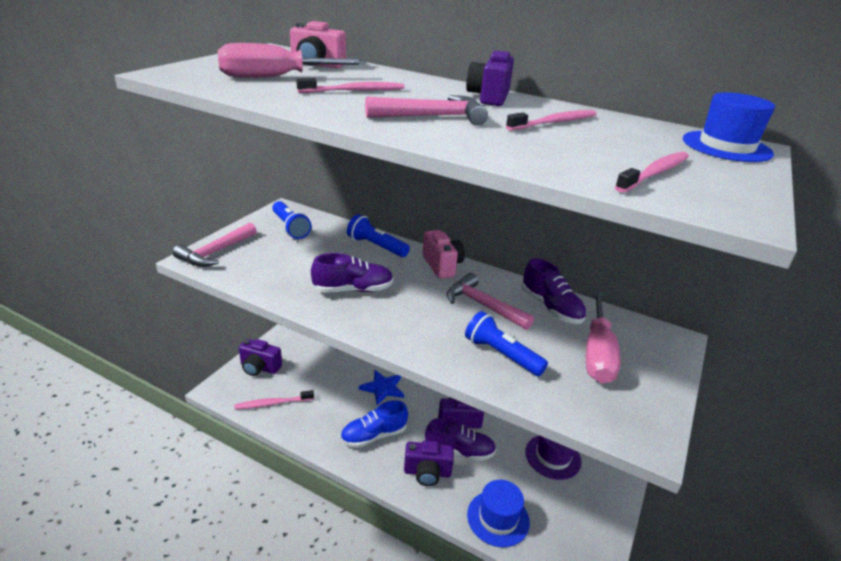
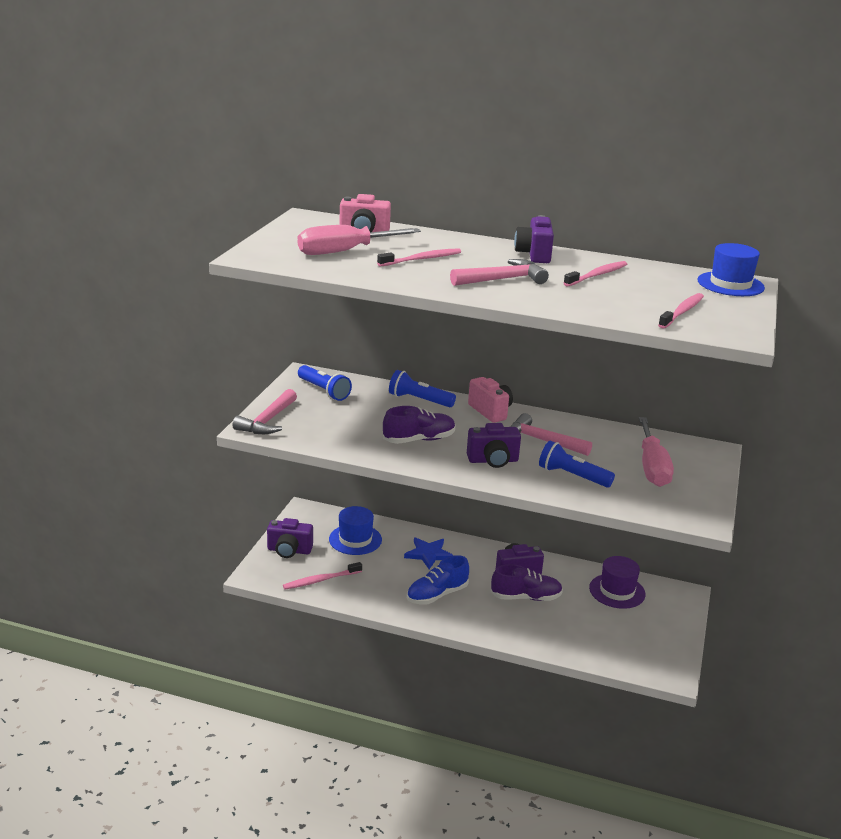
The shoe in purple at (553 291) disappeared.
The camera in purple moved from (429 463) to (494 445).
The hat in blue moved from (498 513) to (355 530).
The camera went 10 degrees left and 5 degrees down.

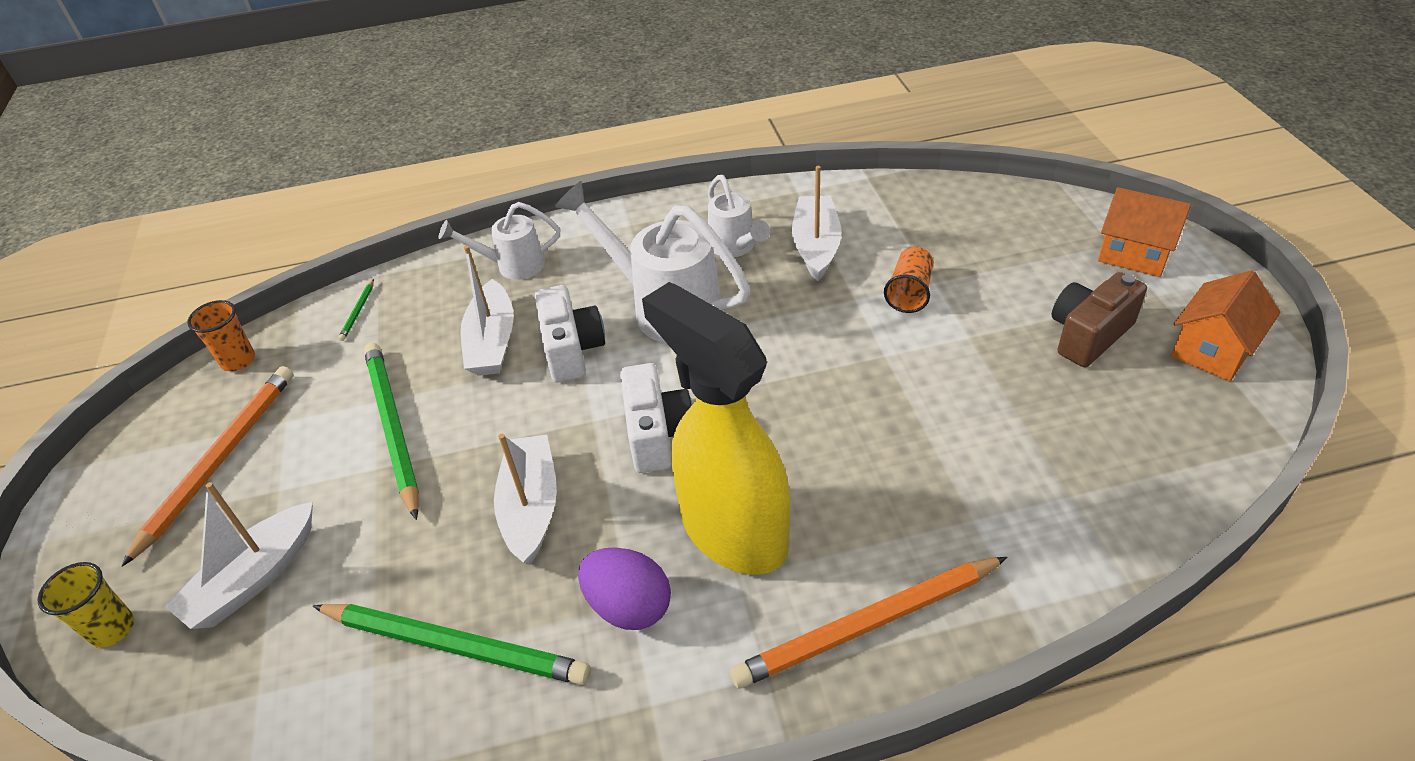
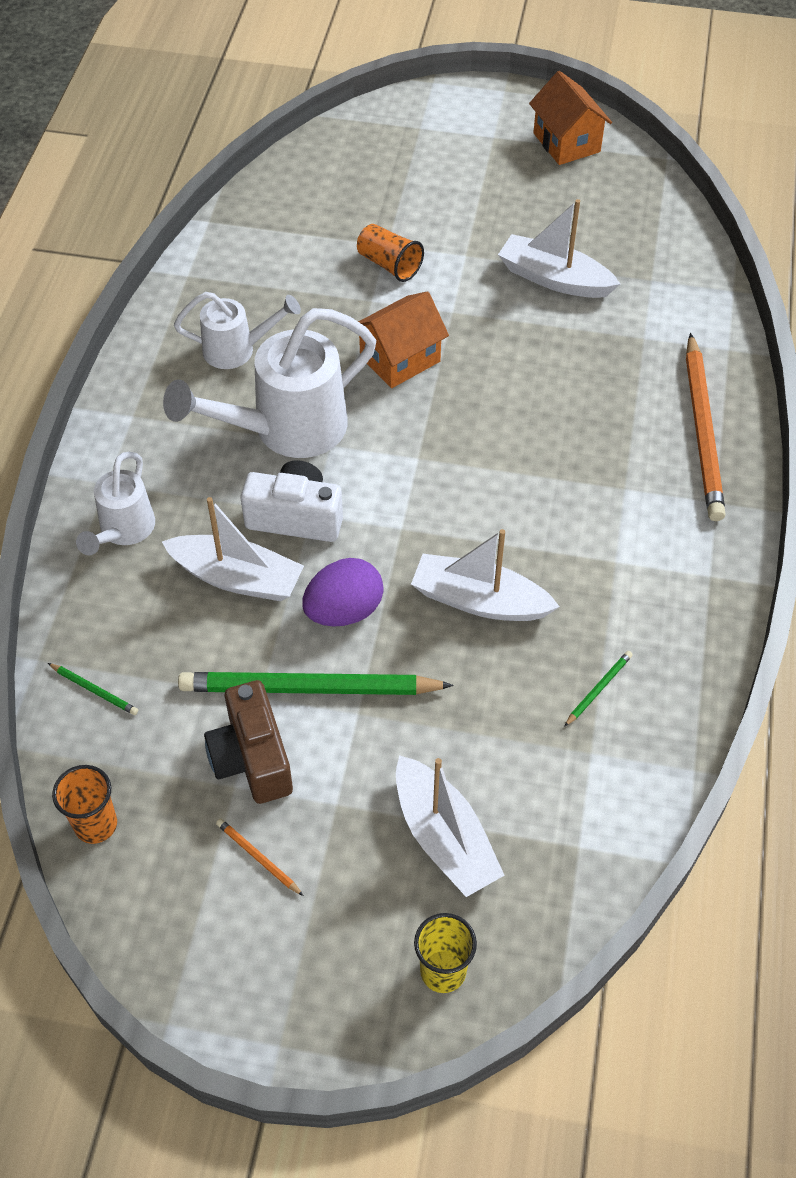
The boat in white moved from (817 223) to (559 248).
The house in orange moved from (1144 232) to (403 339).
The camera in brown moved from (1099 319) to (248 742).
The spray bottle in yellow at (716 428) disappeared.
The camera in white at (656 418) disappeared.
The pencil in orange at (207 466) changed to 0.41 times the size.
The egg in purple moved from (624 588) to (343 592).
The pencil in green at (452 644) changed to 0.41 times the size.
The camera went 70 degrees left and 10 degrees up.

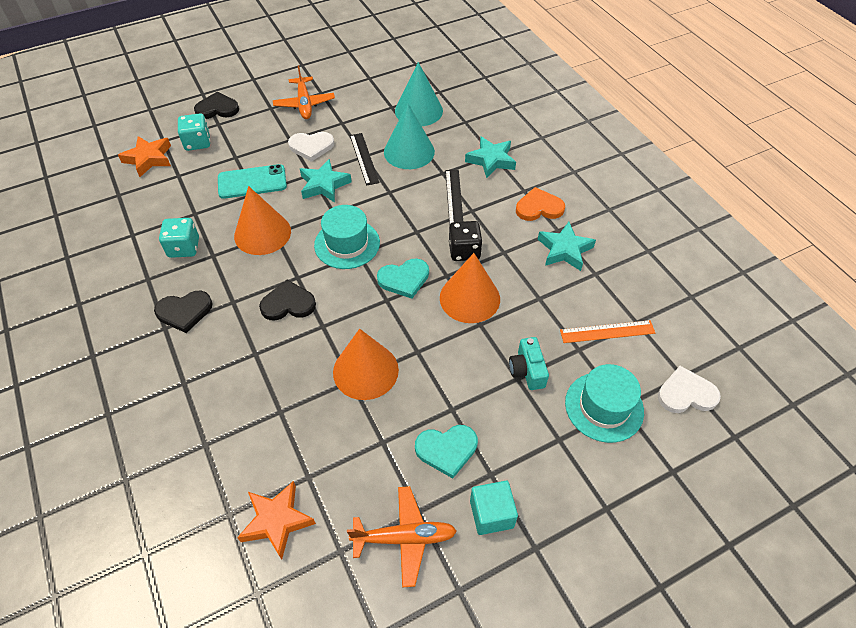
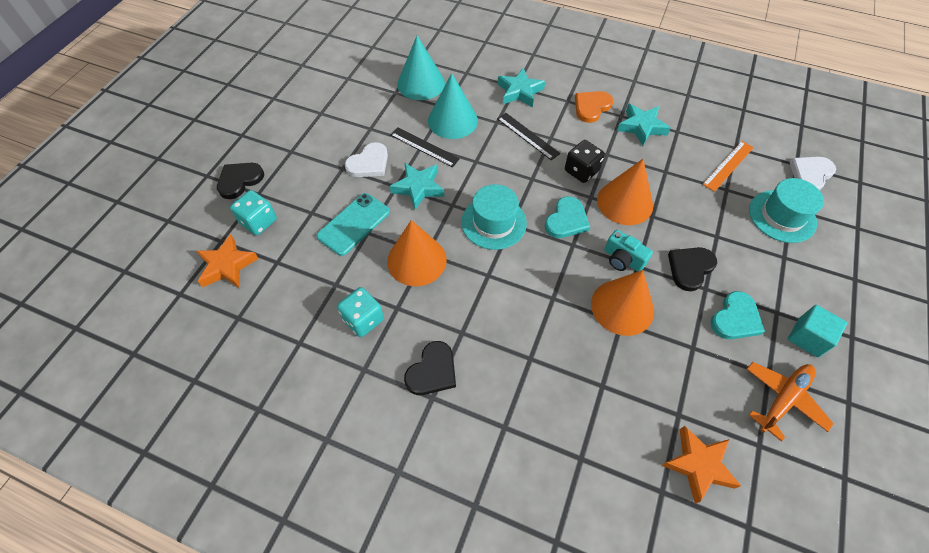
The plane in orange at (304 92) disappeared.
The heart in black moved from (287 300) to (692 269).
The camera in turquoise moved from (529 363) to (628 251).
The camera went 40 degrees left and 5 degrees up.

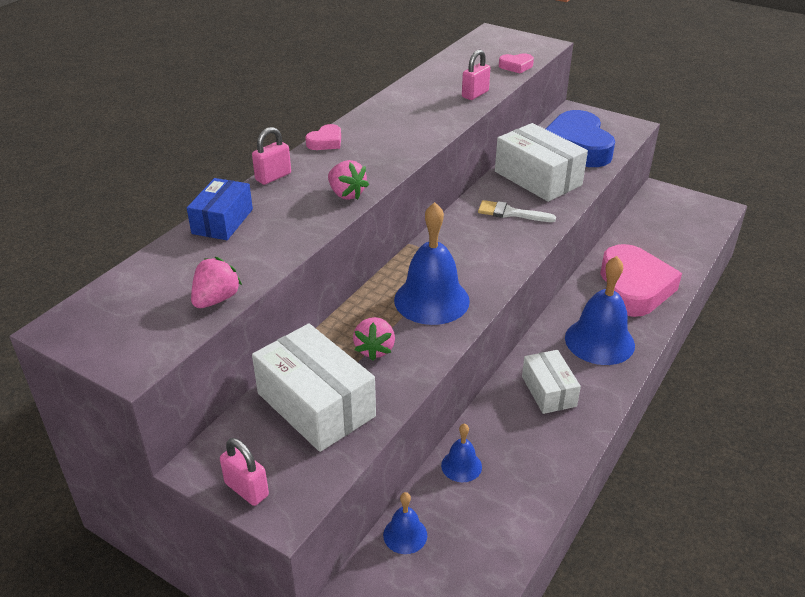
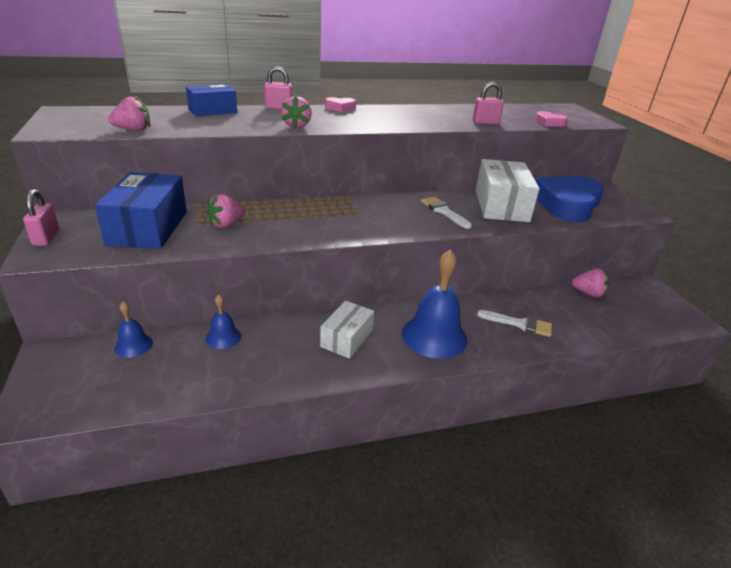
The bell in blue at (432 263) disappeared.
The heart in pink at (641 280) was replaced by the brush in white at (514 323).
The box in white at (314 387) became the box in blue at (141 210).
The strawberry in pink at (590 282) appeared.
The camera went 40 degrees right and 5 degrees down.

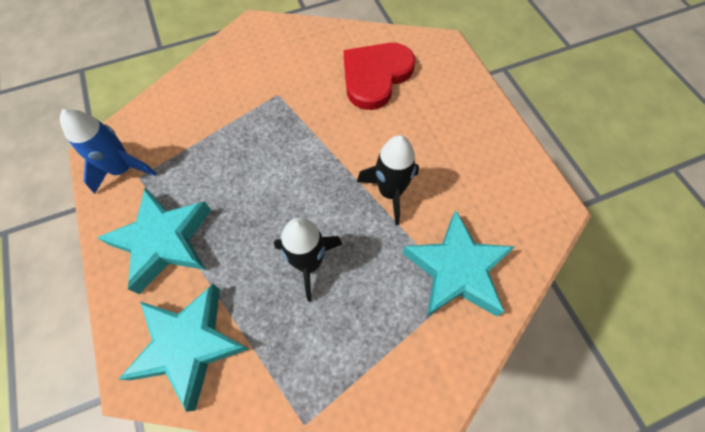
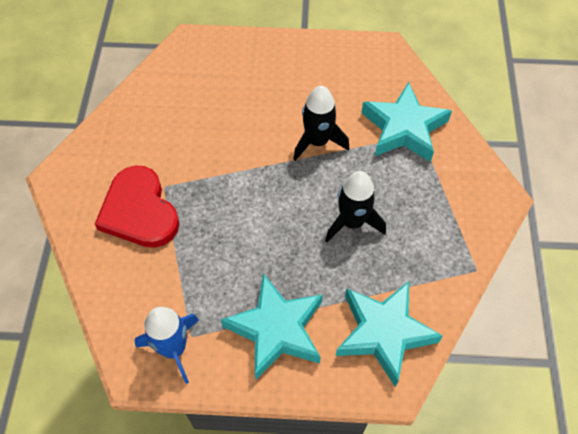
The heart in red moved from (379 76) to (137 206).
The camera went 65 degrees left and 5 degrees down.

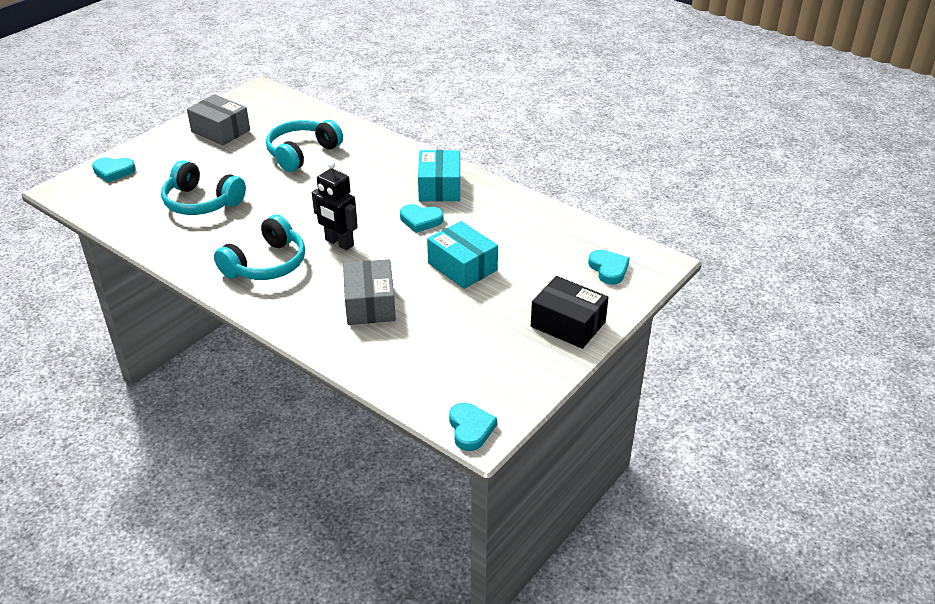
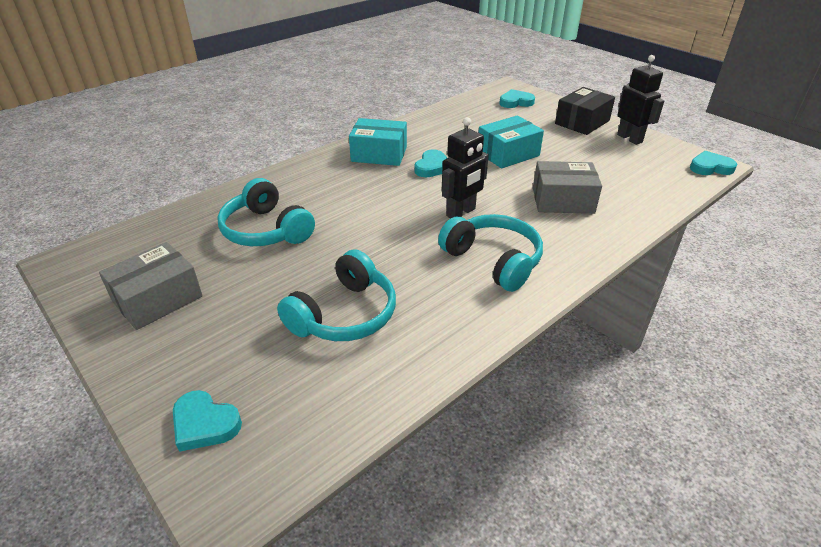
The heart in turquoise at (114 170) turned 105 degrees clockwise.
The robot in black at (640 100) appeared.
The camera went 80 degrees left and 0 degrees up.

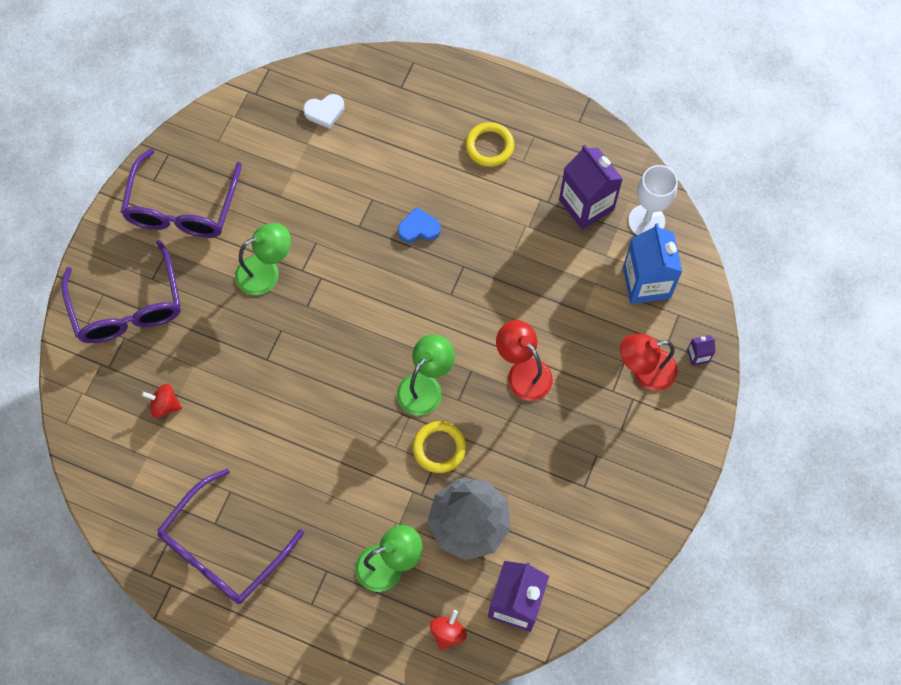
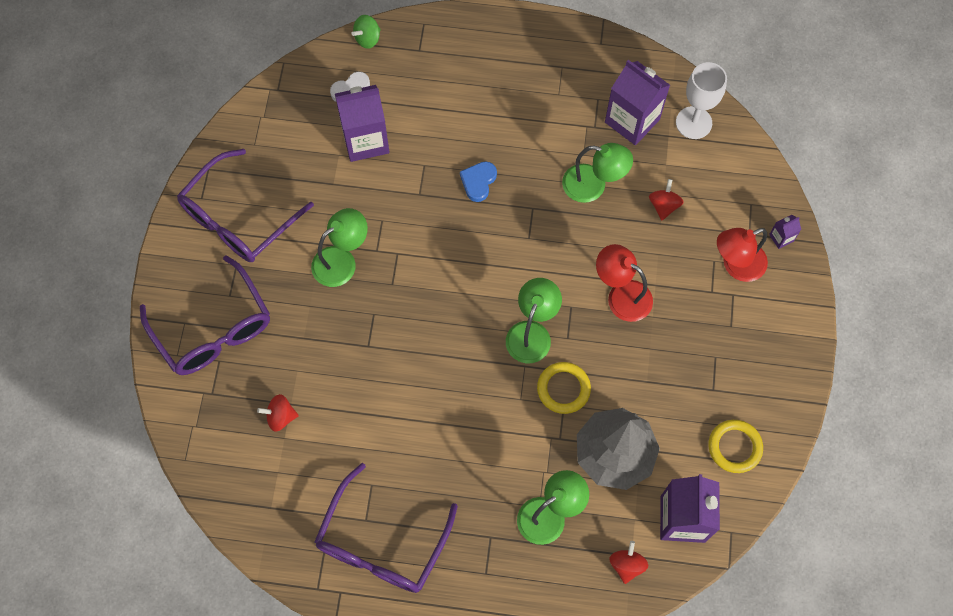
The ring in yellow moved from (489 144) to (735 446).
The glasses in purple at (181 193) turned 45 degrees clockwise.
The heart in blue at (419 225) turned 45 degrees counterclockwise.
The carton in blue at (653 263) disappeared.
The spinning top in green at (366 32) appeared.
The carton in purple at (362 123) appeared.
The lamp in green at (597 173) appeared.
The spinning top in red at (666 199) appeared.
The camera went 15 degrees left and 0 degrees up.

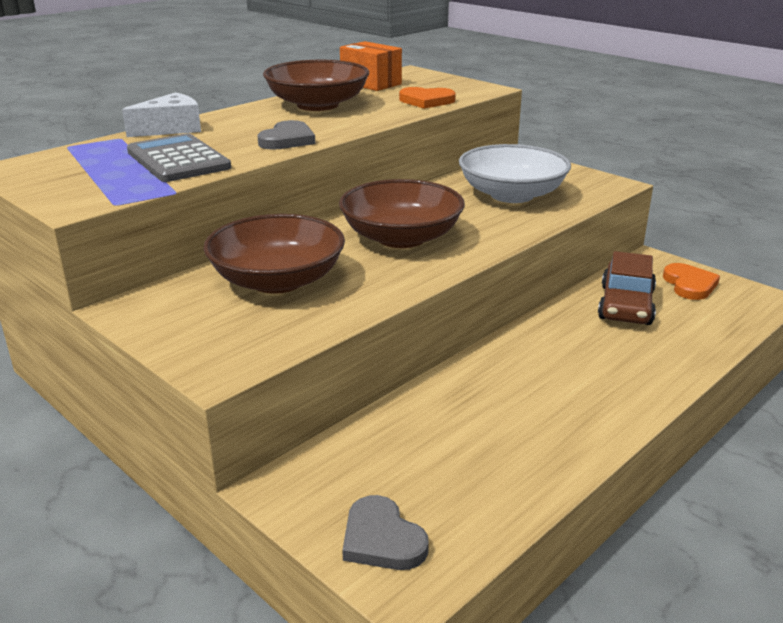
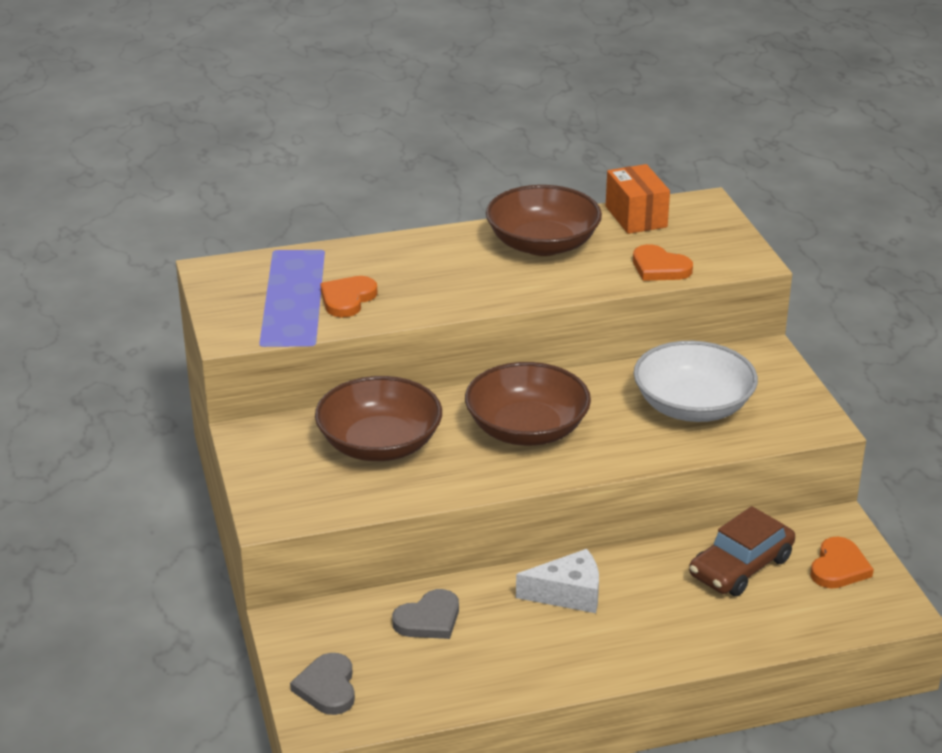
The cheese in white moved from (161 114) to (557 581).
The heart in grey moved from (286 135) to (425 614).
The calculator in grey at (179 157) was replaced by the heart in orange at (349 296).
The camera went 30 degrees right and 5 degrees up.

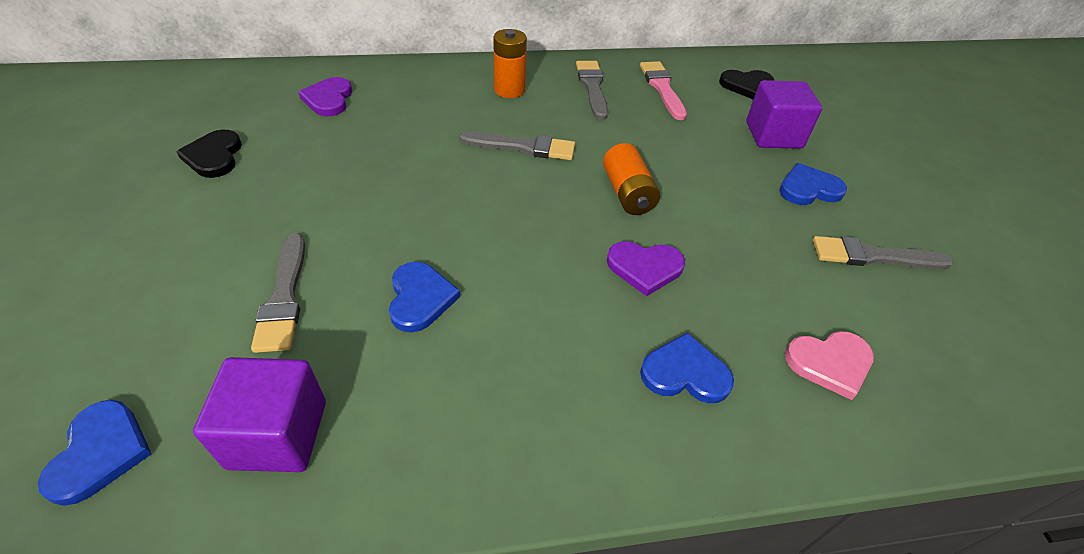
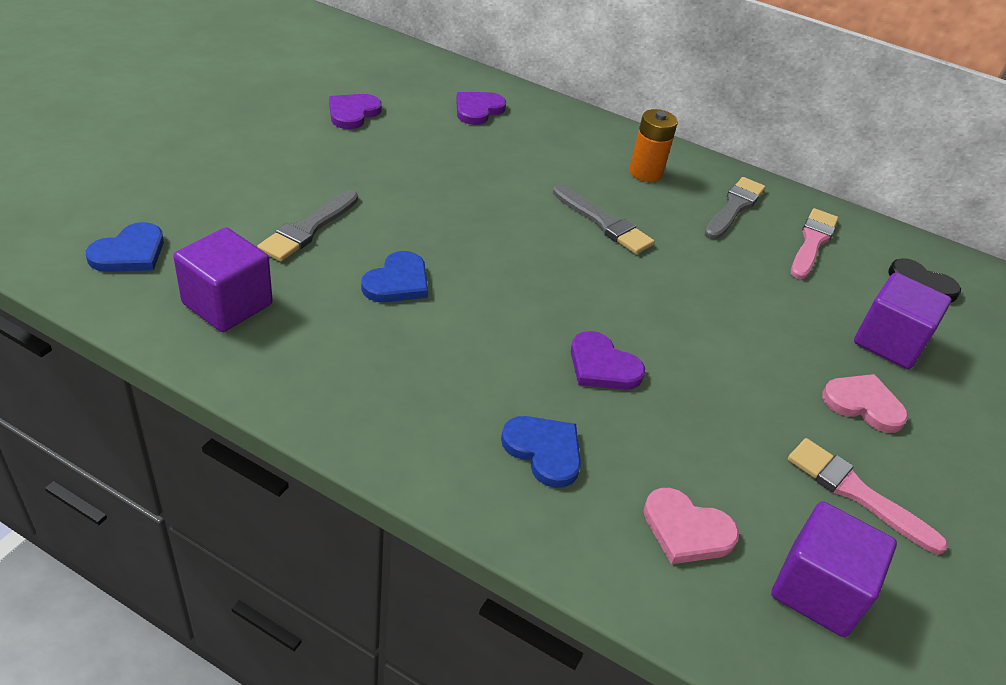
The heart in black at (209 154) became the heart in purple at (355 111).
The battery in orange at (631 179) disappeared.
The heart in blue at (813 184) became the heart in pink at (865 403).
The brush in grey at (883 252) became the brush in pink at (868 496).
The cube in purple at (834 569) appeared.
The camera went 35 degrees right and 5 degrees down.

